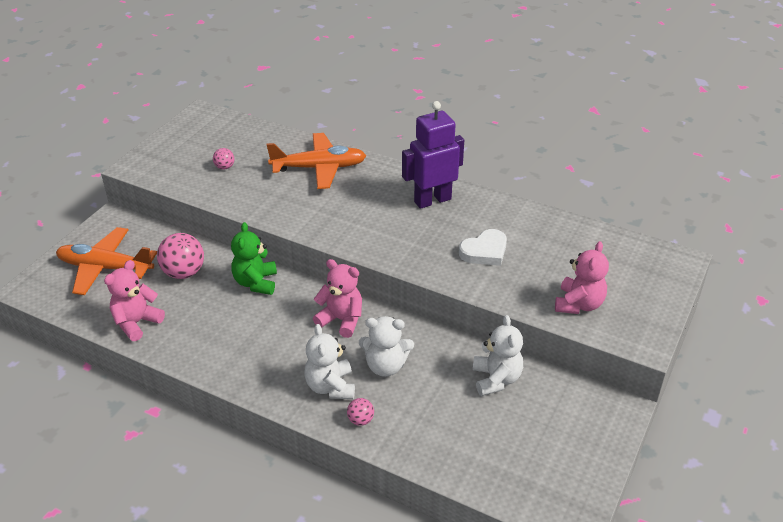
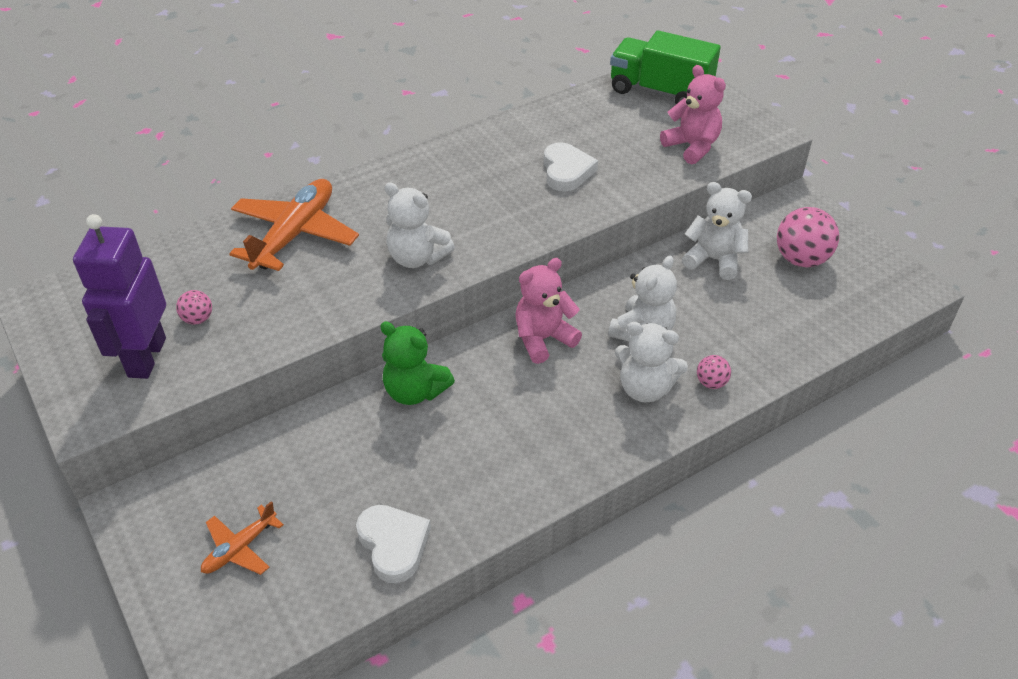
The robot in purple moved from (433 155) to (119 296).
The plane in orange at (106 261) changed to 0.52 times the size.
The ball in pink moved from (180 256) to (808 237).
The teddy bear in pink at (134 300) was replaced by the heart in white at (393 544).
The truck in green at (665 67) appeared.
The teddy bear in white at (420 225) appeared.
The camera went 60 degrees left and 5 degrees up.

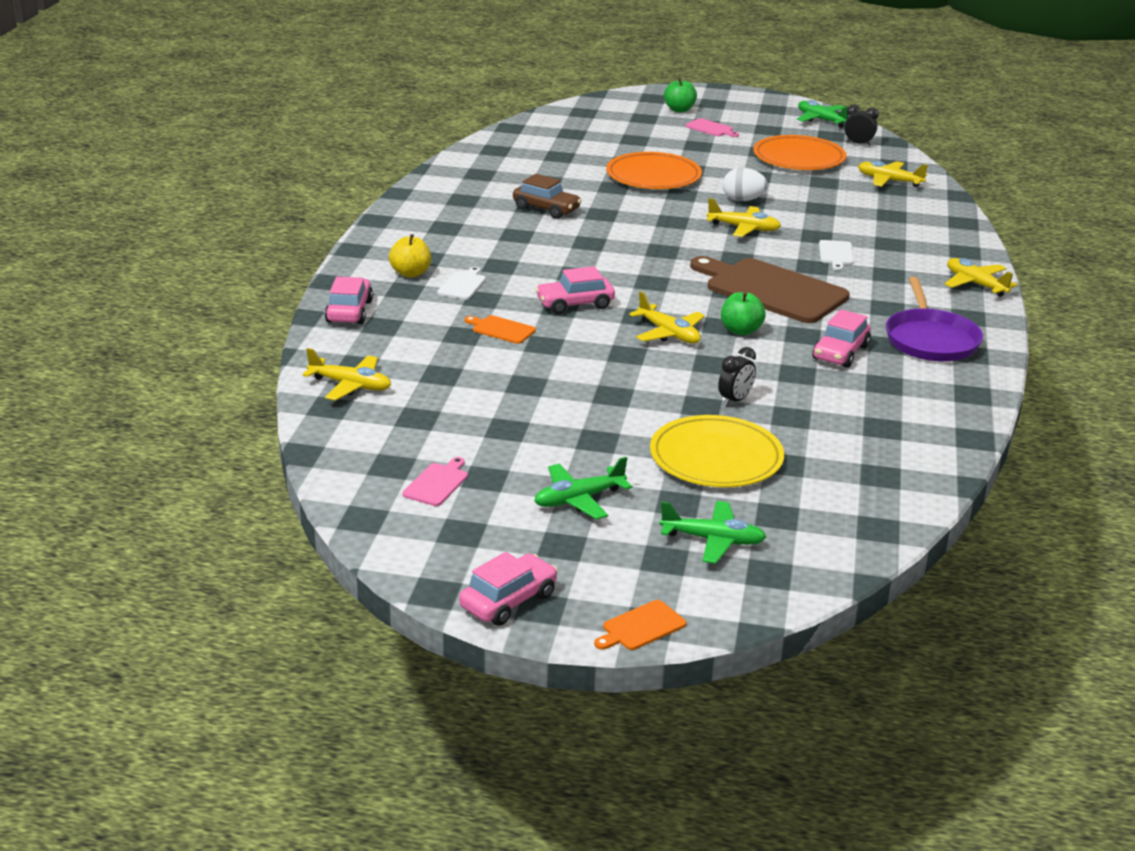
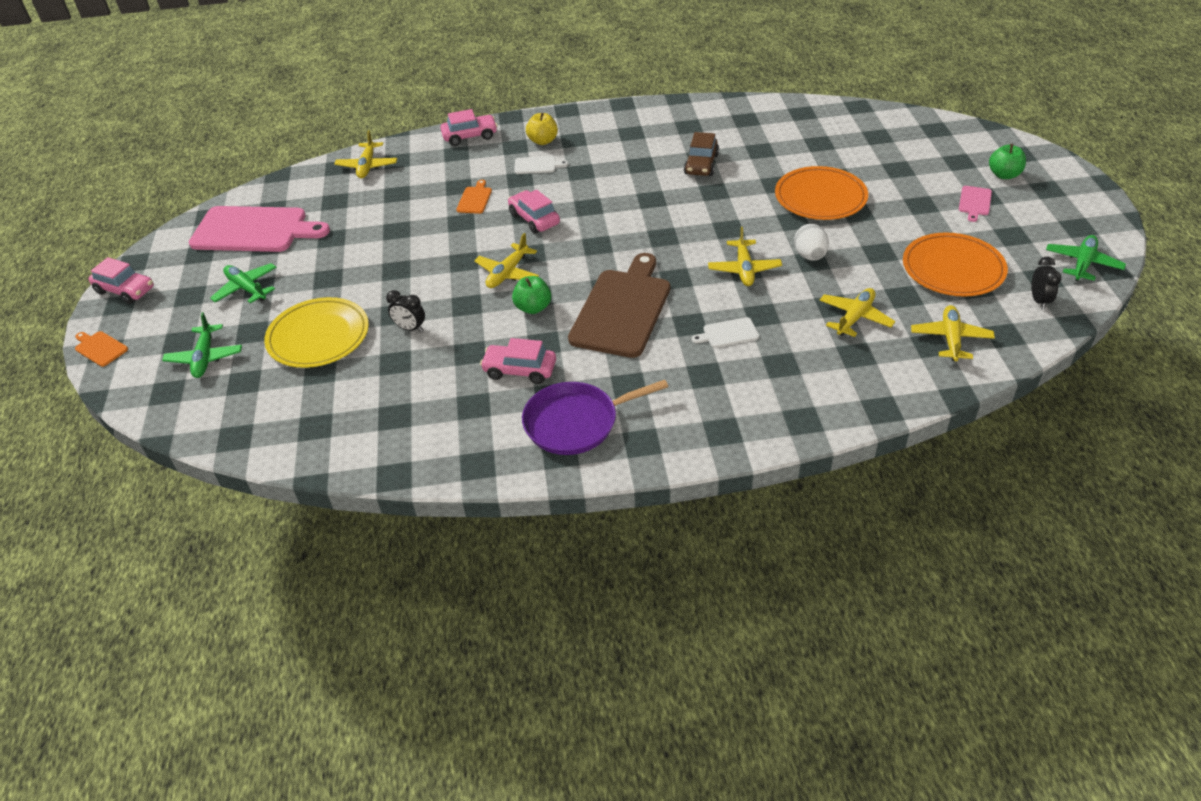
The plane in yellow moved from (981 277) to (857 312).
The cutting board in pink at (435 481) changed to 2.39 times the size.
The camera went 75 degrees right and 15 degrees up.

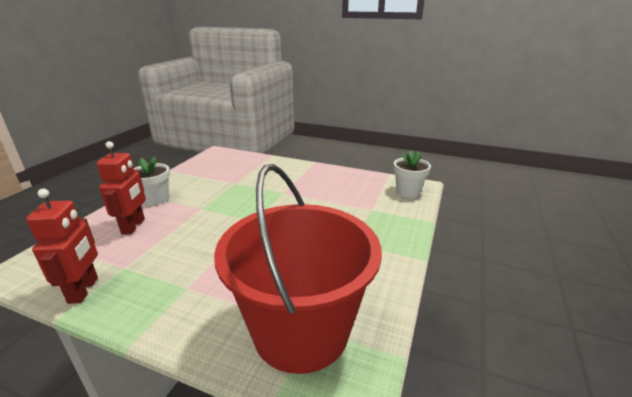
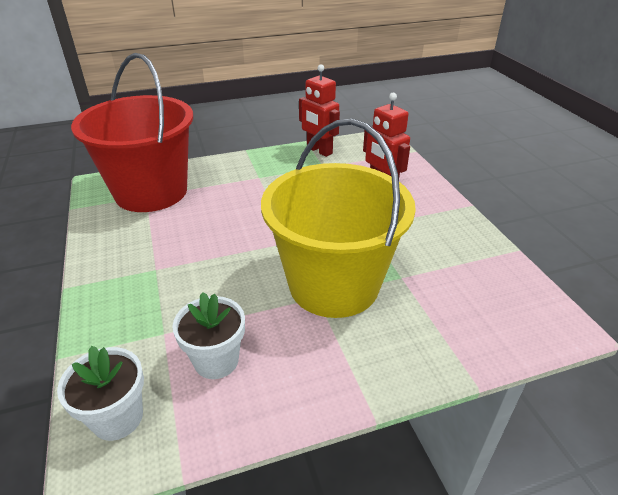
The flower pot in white moved from (152 181) to (208 335).
The bucket in yellow at (338 218) appeared.
The camera went 140 degrees right and 10 degrees up.

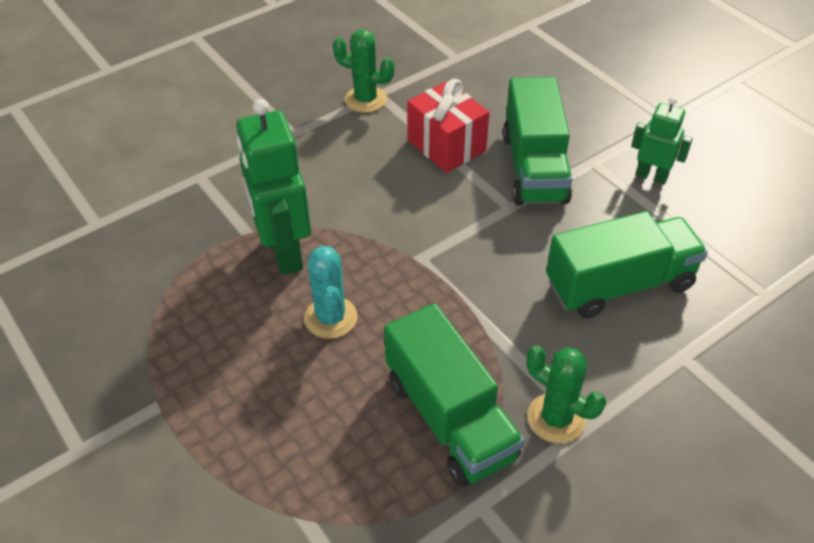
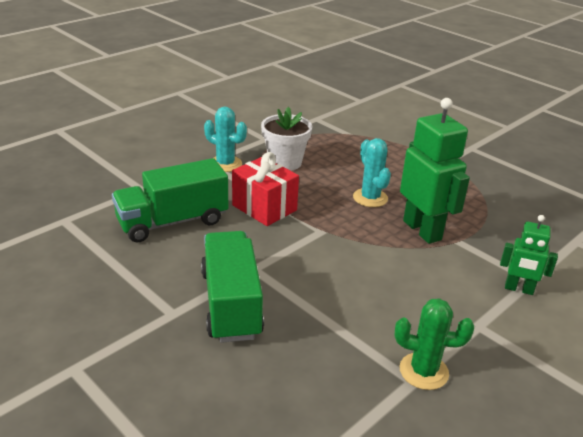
The gift in red moved from (448 126) to (265 189).
The robot in green moved from (662 140) to (529 255).
The truck in green at (454 395) was replaced by the flower pot in white at (287 139).
The cactus in green at (566 394) became the cactus in turquoise at (225 139).
The camera went 170 degrees right and 15 degrees down.

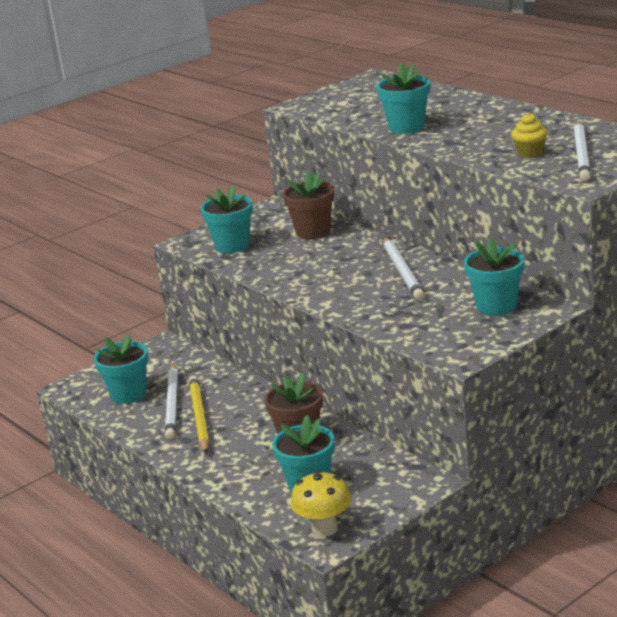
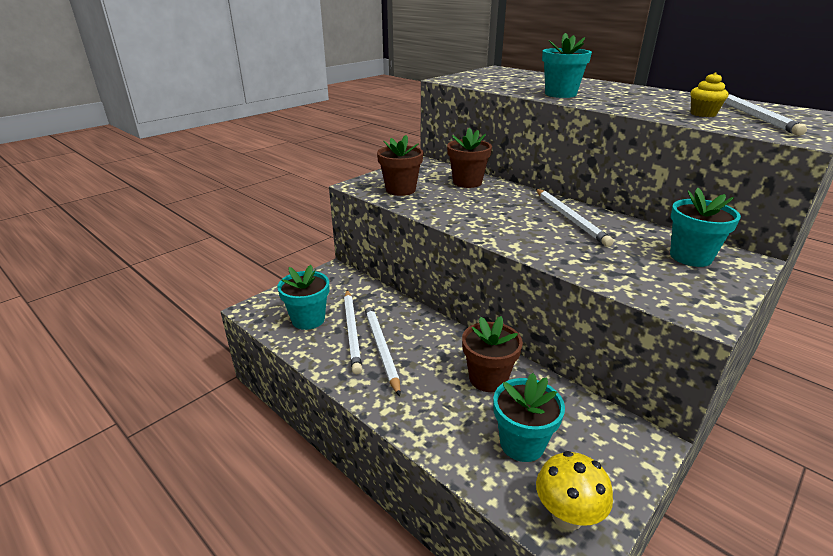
The flower pot in turquoise at (226 219) became the flower pot in brown at (400 165).
The pencil in yellow at (199 415) became the pencil in white at (382 350).
The camera went 10 degrees left and 5 degrees up.

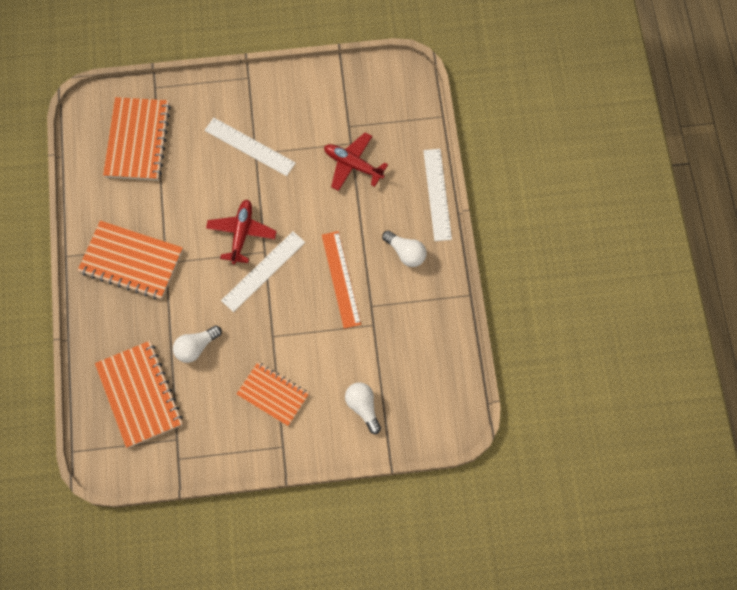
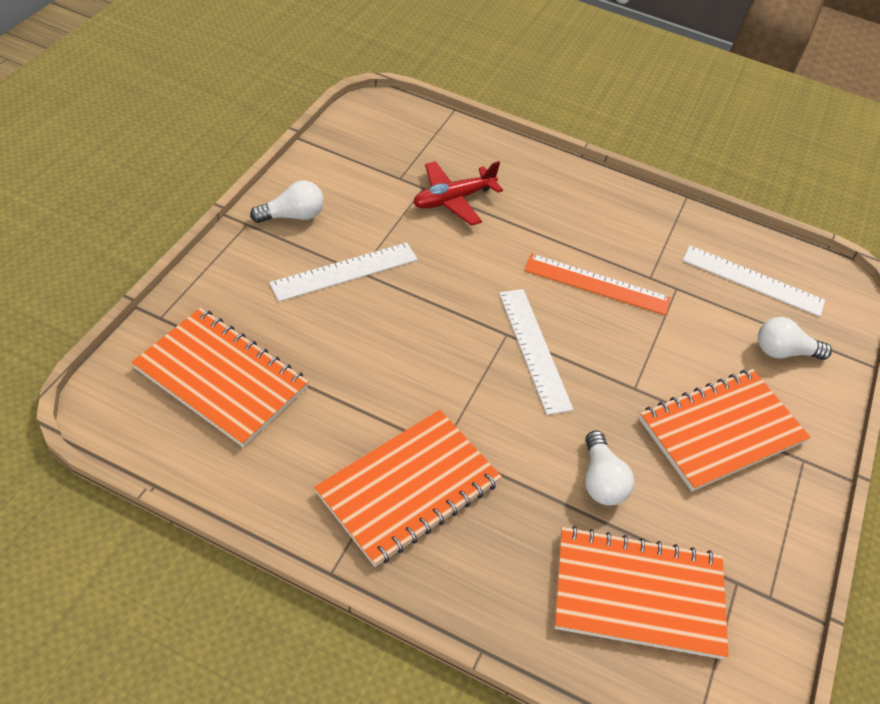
The ruler in white moved from (437 195) to (754 281).
The plane in red at (241 232) disappeared.
The light bulb in white moved from (404 249) to (287 201).
The notebook in orange at (272 394) changed to 1.51 times the size.
The camera went 65 degrees left and 20 degrees down.

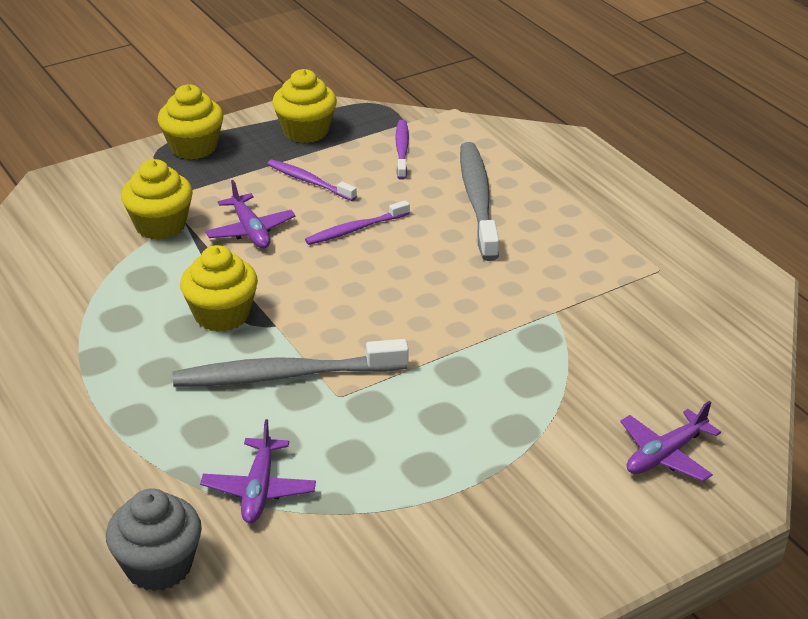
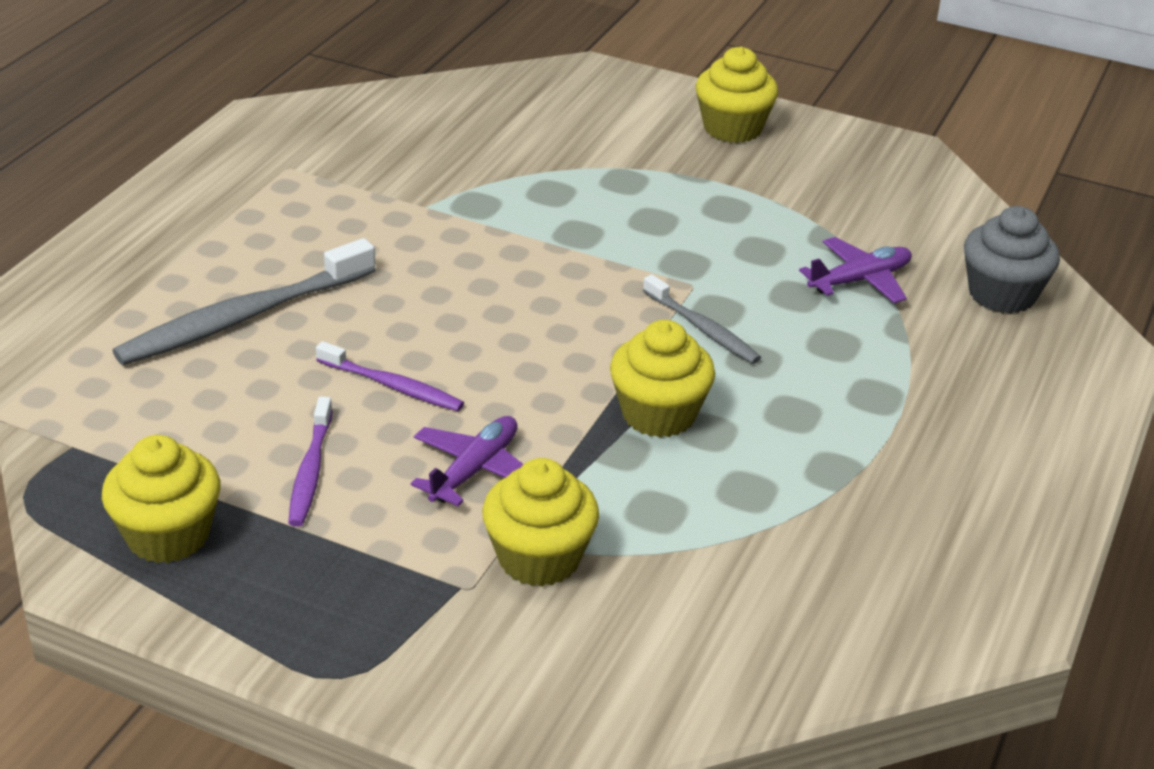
The cupcake in yellow moved from (190 122) to (736 95).
The toothbrush in purple at (402 150) disappeared.
The toothbrush in grey at (291 363) changed to 0.56 times the size.
The plane in purple at (670 441) disappeared.
The camera went 125 degrees left and 0 degrees up.

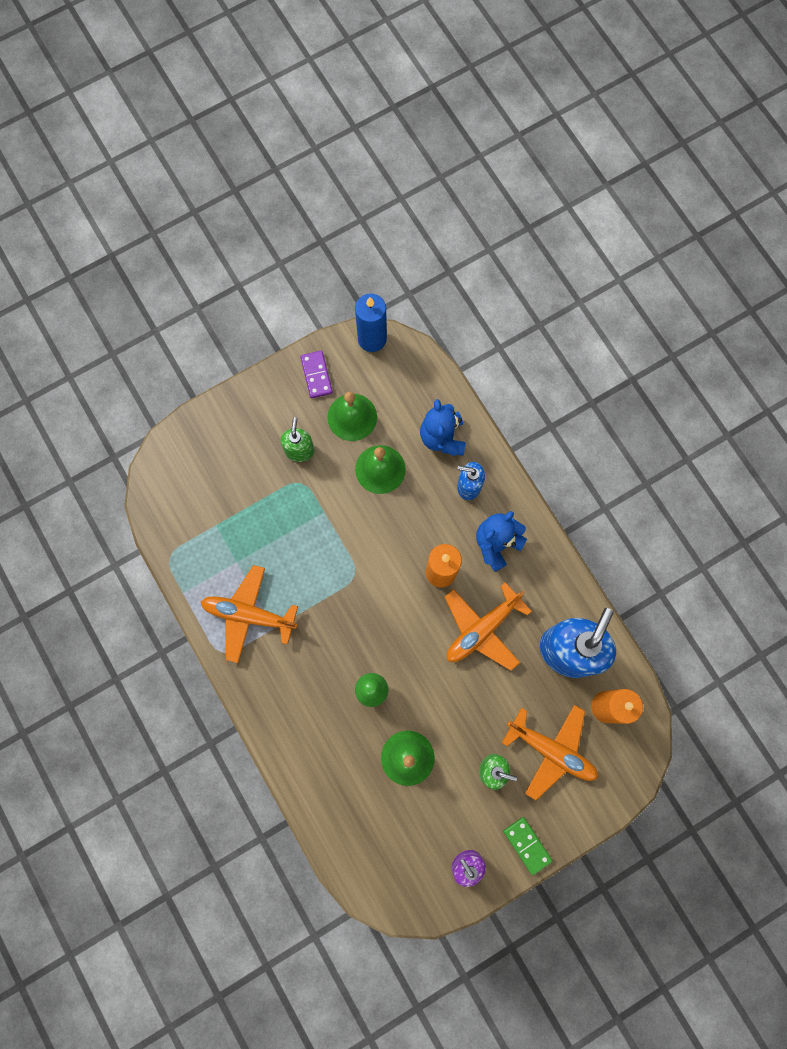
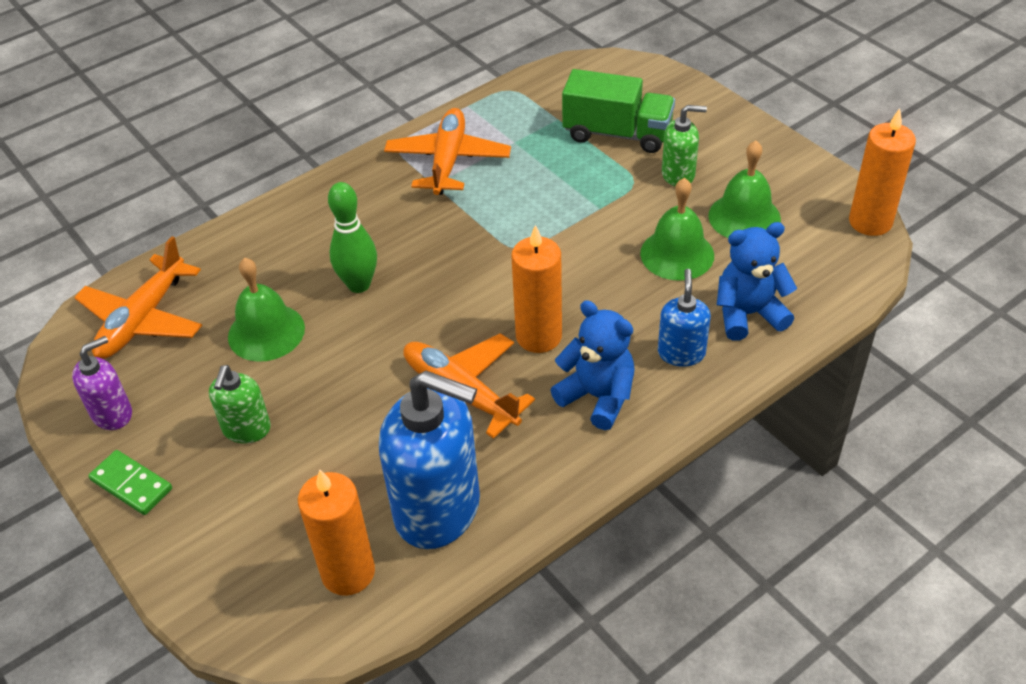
The candle in blue at (371 322) became the candle in orange at (882 172).
The domino in purple at (316 374) disappeared.
The plane in orange moved from (550 752) to (138 297).
The domino in green at (527 846) turned 75 degrees clockwise.
The truck in green at (618 111) appeared.
The camera went 85 degrees right and 30 degrees down.

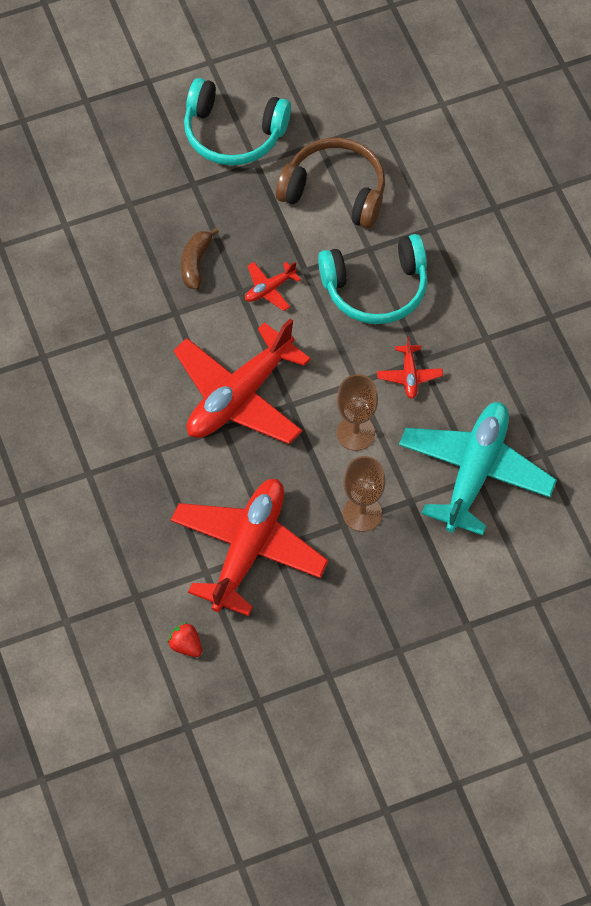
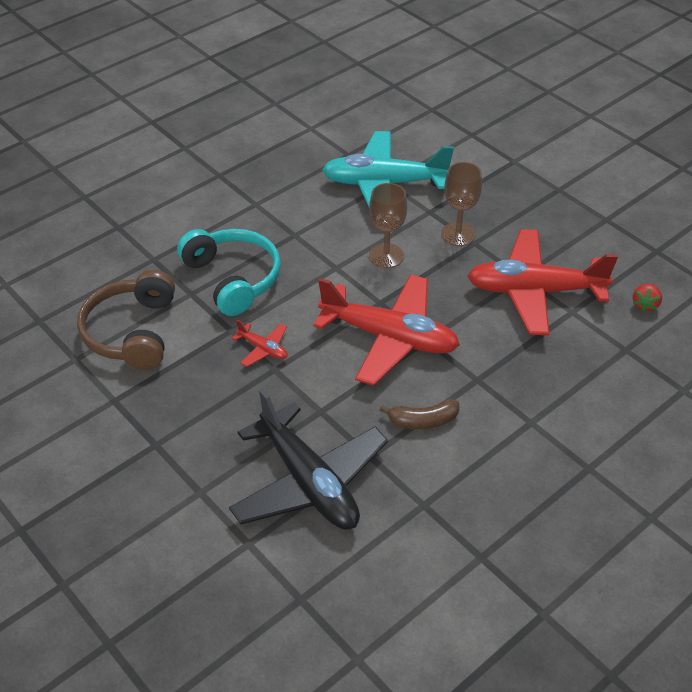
The headphones in turquoise at (237 122) disappeared.
The banana in brown moved from (200 259) to (419 414).
The plane in red at (410 368) disappeared.
The plane in black at (308 459) appeared.
The camera went 110 degrees left and 15 degrees down.

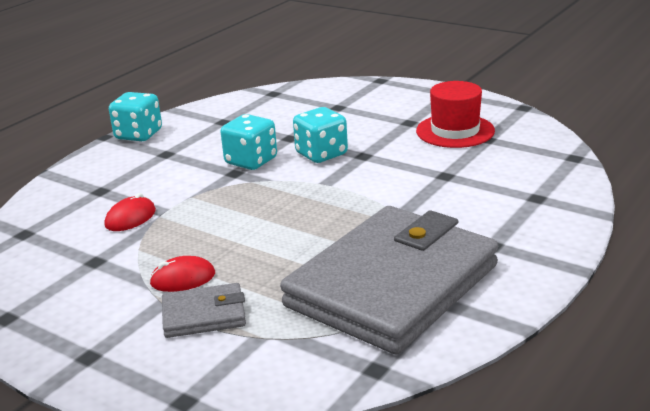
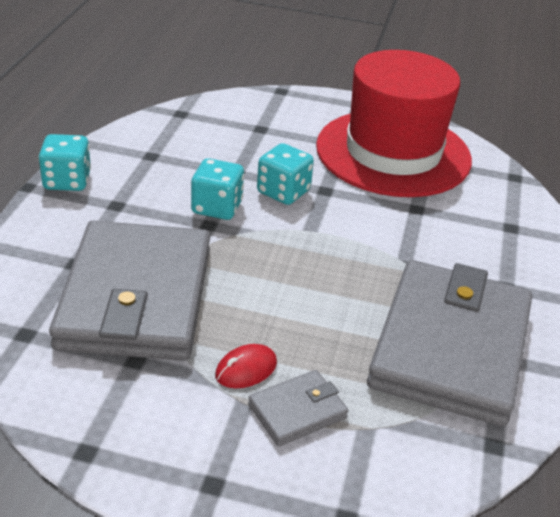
The hat in red at (455 114) changed to 2.04 times the size.
The mouse in red at (130 212) was replaced by the wallet in grey at (129 291).
The camera went 25 degrees left and 10 degrees up.

